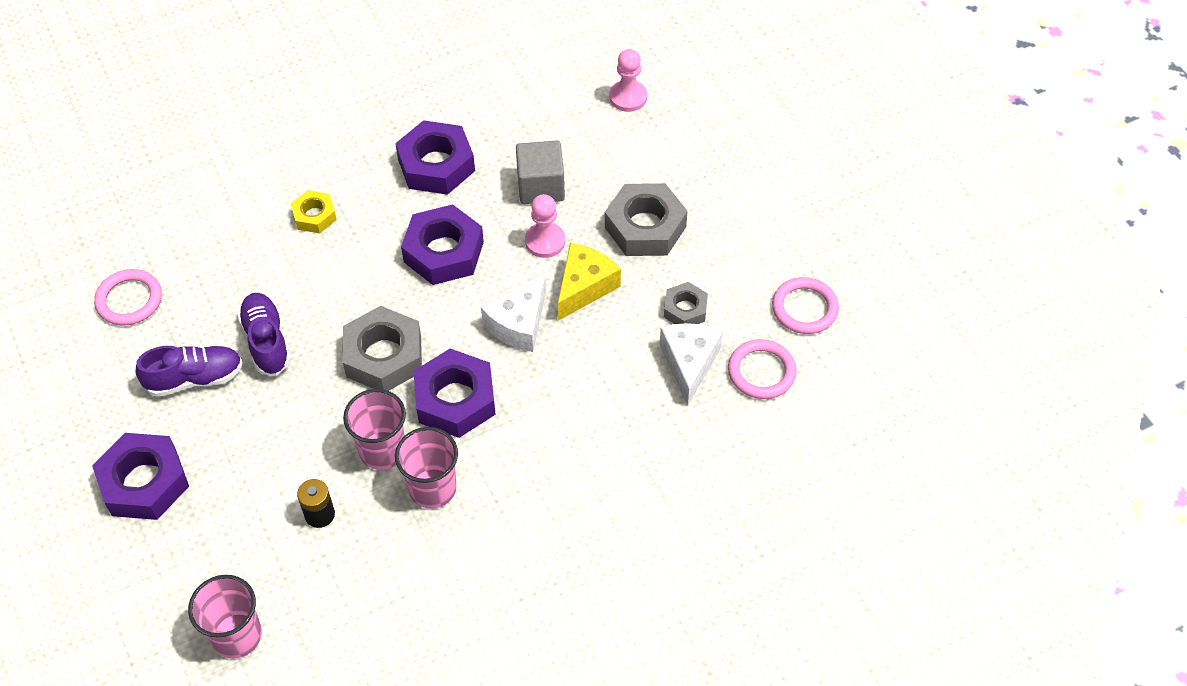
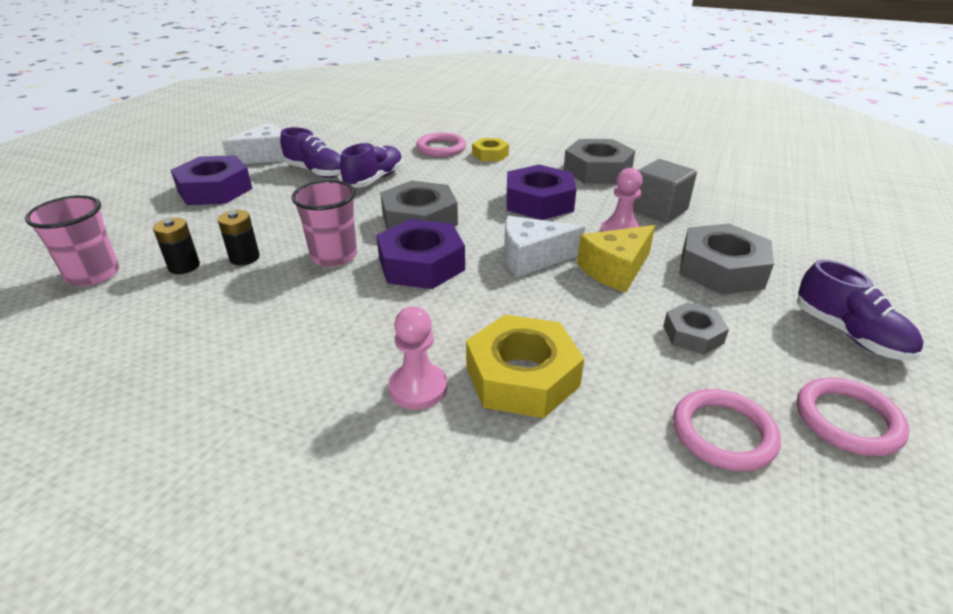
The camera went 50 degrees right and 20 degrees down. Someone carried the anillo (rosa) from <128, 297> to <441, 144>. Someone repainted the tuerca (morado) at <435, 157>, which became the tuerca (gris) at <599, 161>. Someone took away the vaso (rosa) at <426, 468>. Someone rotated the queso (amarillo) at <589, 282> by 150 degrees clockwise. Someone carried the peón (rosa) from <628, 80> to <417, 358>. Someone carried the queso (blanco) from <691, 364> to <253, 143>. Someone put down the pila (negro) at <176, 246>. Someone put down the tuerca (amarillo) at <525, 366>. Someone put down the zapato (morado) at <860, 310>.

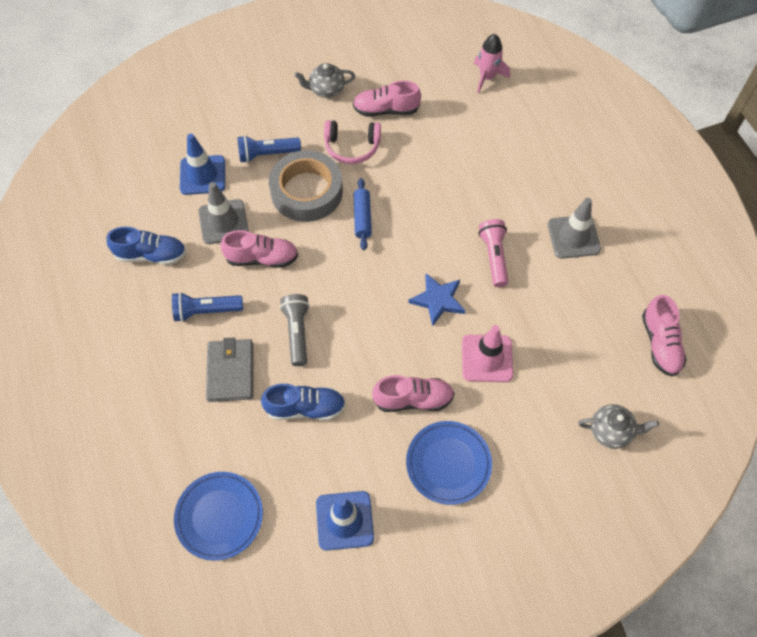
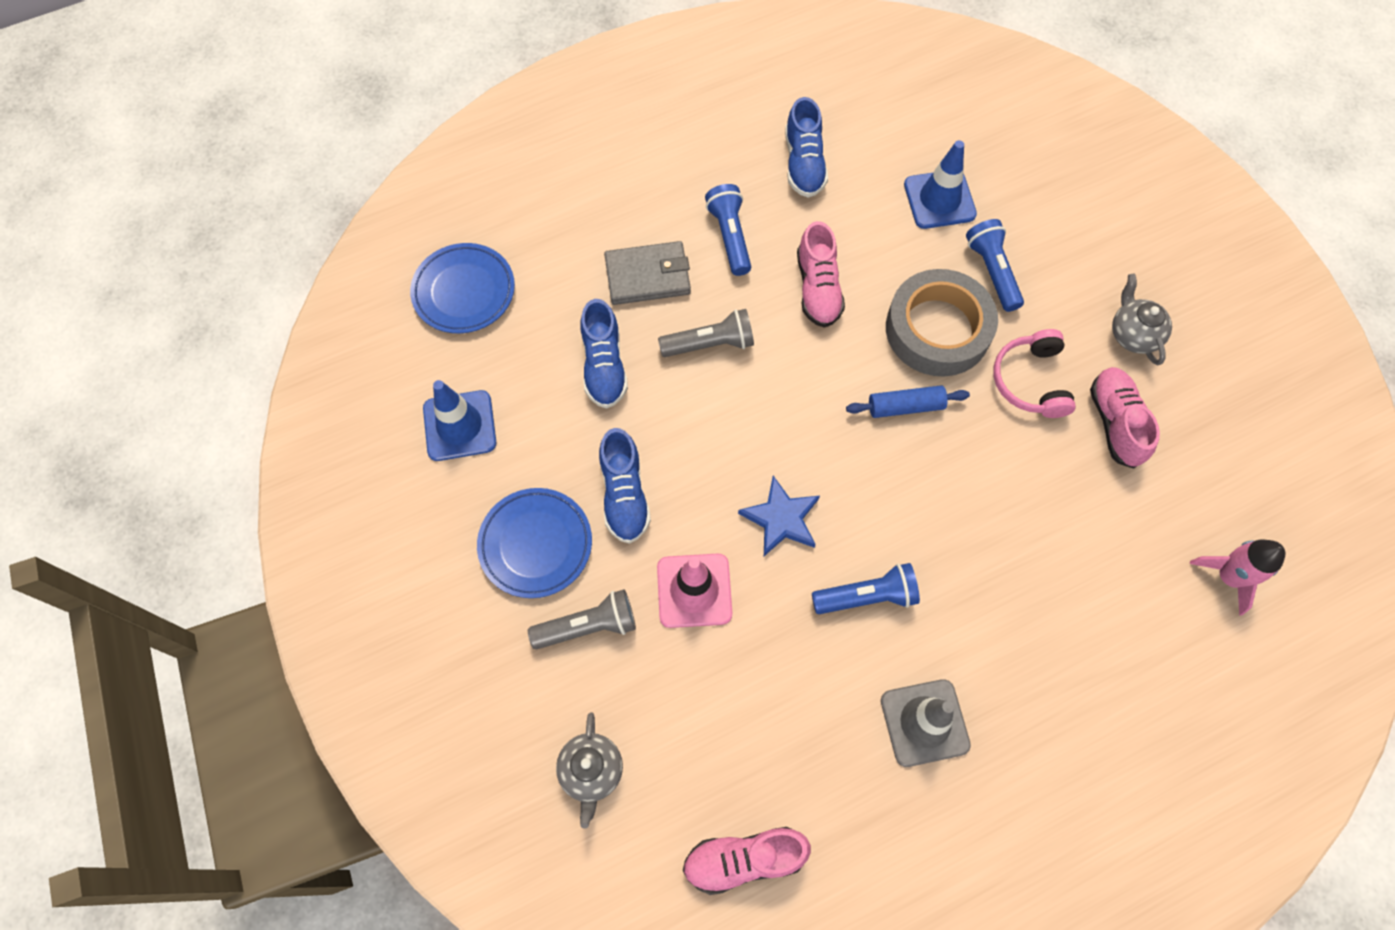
The camera went 85 degrees right and 5 degrees up. Someone took away the cono de tráfico (gris) at <223, 213>. Someone repainted the zapato (rosa) at <413, 393>, which became the zapato (azul) at <625, 486>. Someone repainted the lámpara de mano (rosa) at <493, 253>, which became the lámpara de mano (azul) at <866, 588>. Someone put down the lámpara de mano (gris) at <582, 619>.

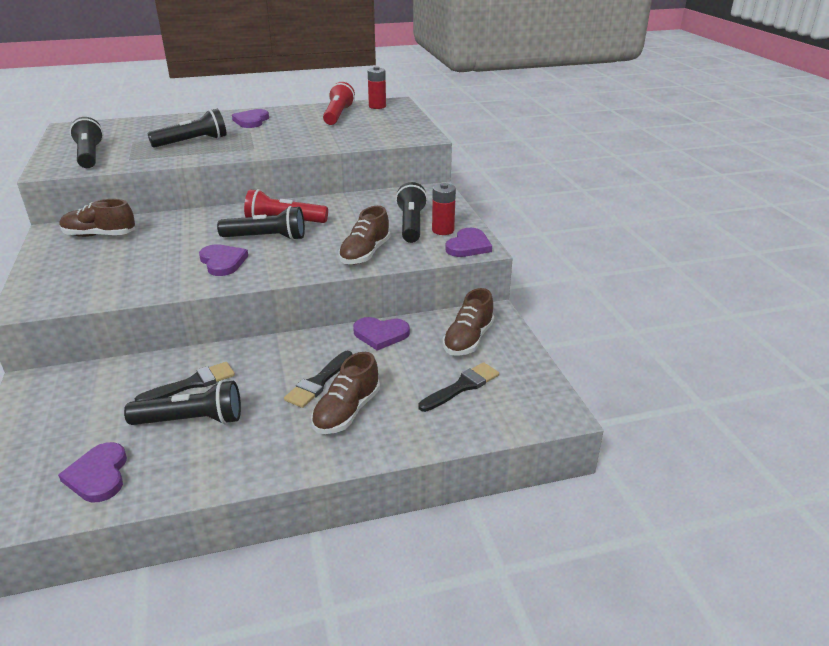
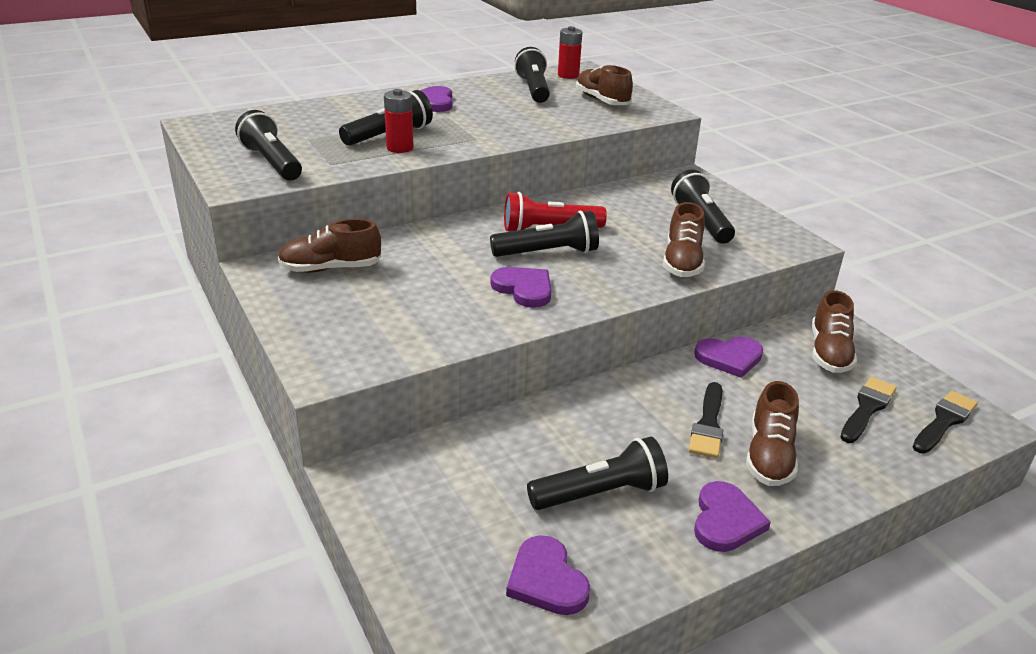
The camera went 15 degrees left and 0 degrees up. Someone carried the pincel (negro) from <185, 381> to <945, 422>. Someone repainted the lámpara de mano (rojo) at <339, 103>, which became the lámpara de mano (negro) at <532, 75>. Someone carried the pila (rojo) from <444, 209> to <399, 121>. Someone carried the corazón (morado) from <468, 242> to <732, 516>. Someone put down the zapato (marrón) at <604, 85>.

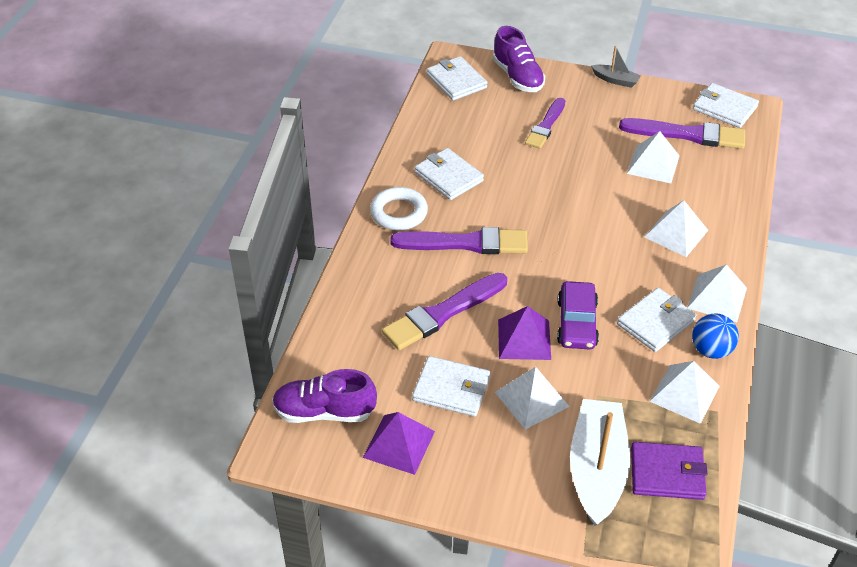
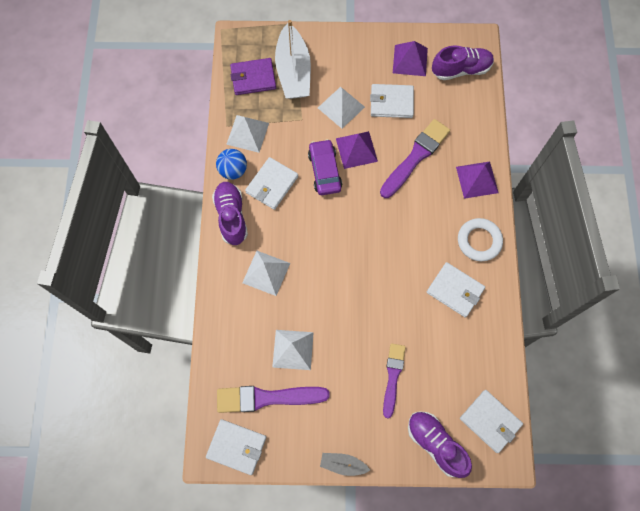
The camera went 165 degrees right and 25 degrees up. Someone took away the pincel (morado) at <459, 240>. Someone swapped the pirámide (blanco) at <717, 293> for the zapato (morado) at <230, 213>. Someone put down the pirámide (morado) at <477, 180>.

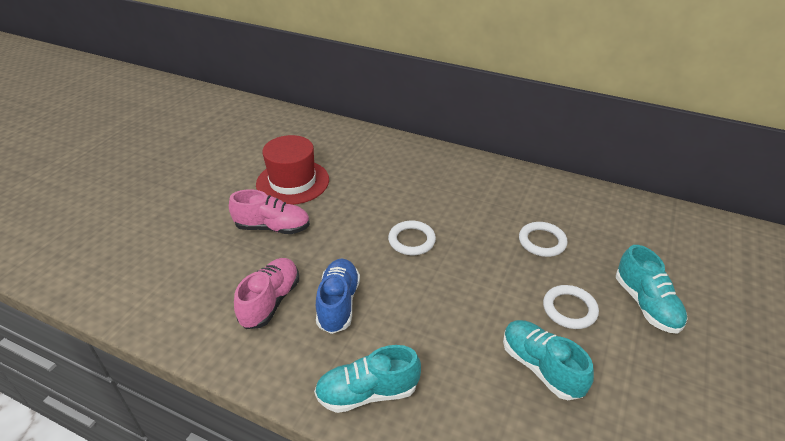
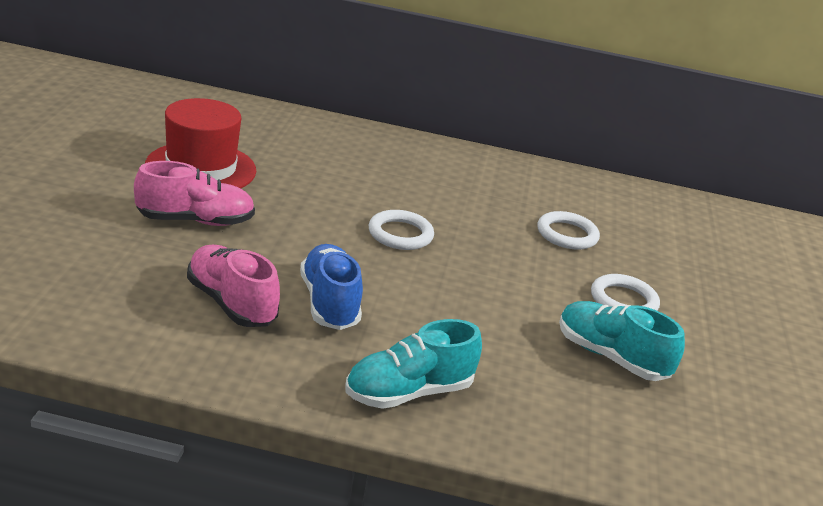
The camera went 20 degrees left and 10 degrees down. Someone rotated the zapato (rosa) at <266, 293> by 45 degrees counterclockwise. Someone took away the zapato (turquesa) at <651, 289>.

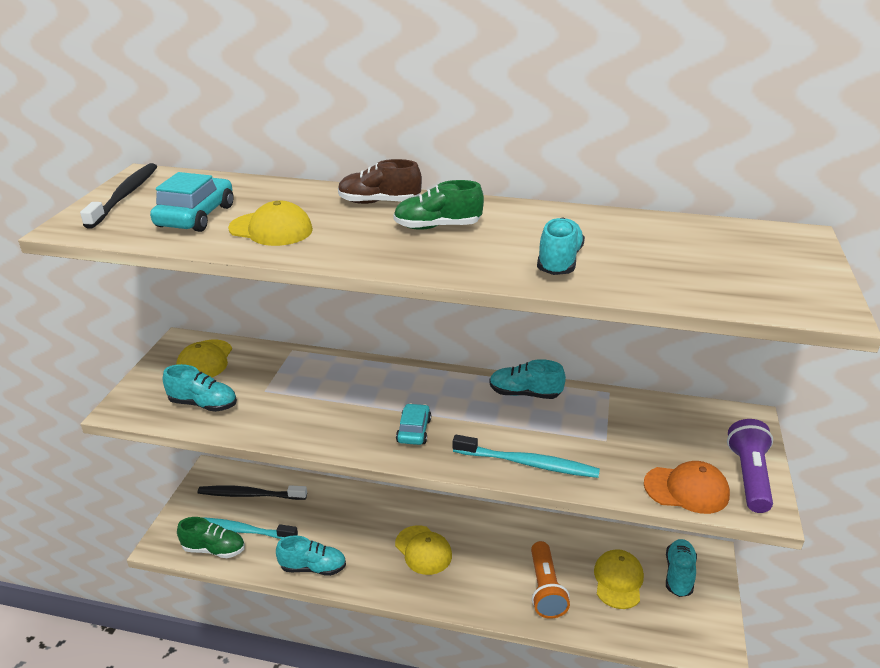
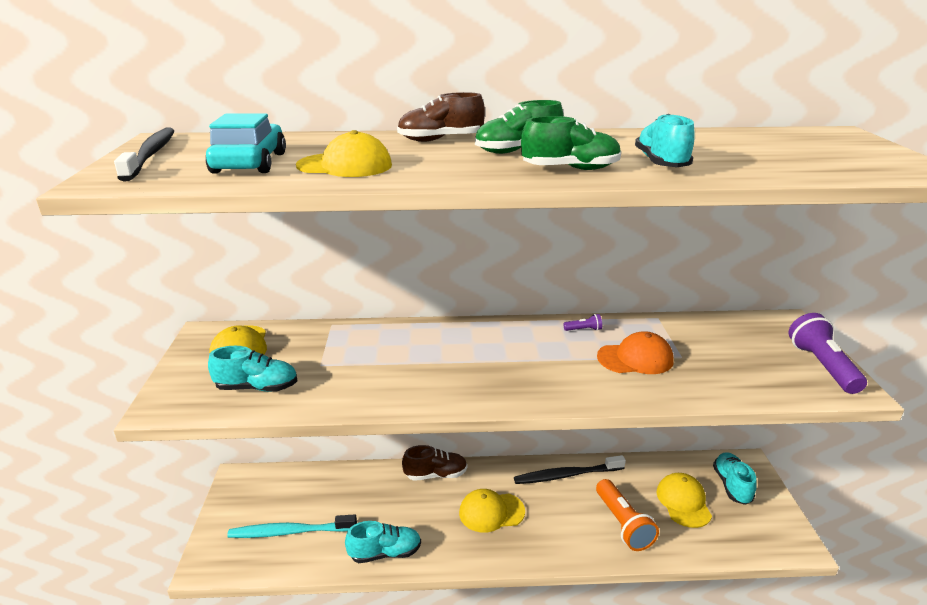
The camera went 15 degrees left and 5 degrees down. Someone carried the zapato (verde) from <211, 537> to <571, 143>. Someone carried the cepillo de dientes (negro) from <252, 492> to <570, 469>. Someone rotated the gorra (amarillo) at <423, 550> by 135 degrees clockwise. Someone took away the coche (turquesa) at <413, 424>. Someone took away the cepillo de dientes (turquesa) at <526, 456>. Someone swapped the zapato (turquesa) at <527, 379> for the lámpara de mano (morado) at <583, 322>. Someone carried the gorra (naranja) from <687, 487> to <635, 352>. Someone put down the zapato (marrón) at <434, 463>.

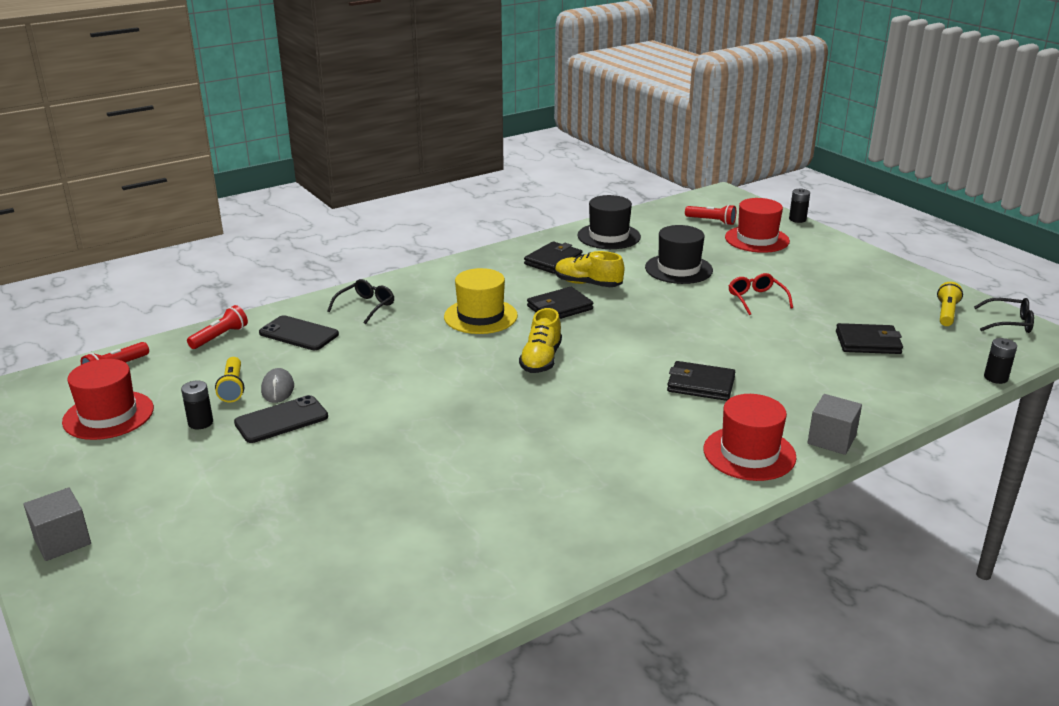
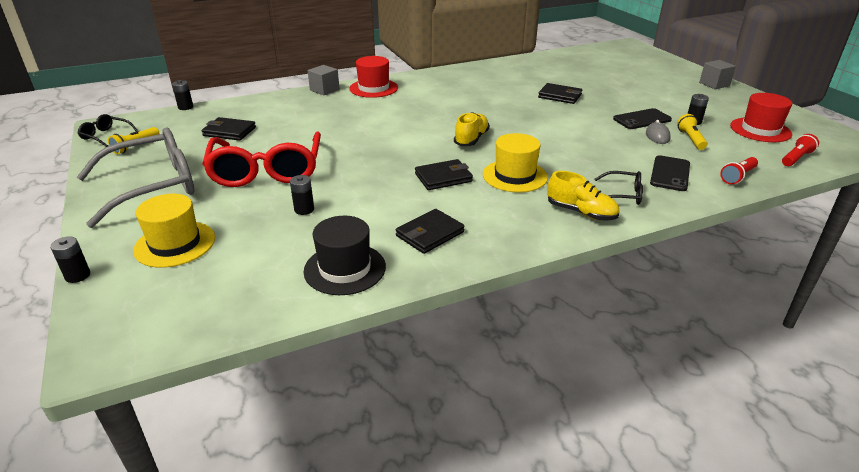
The camera went 170 degrees left and 5 degrees up. Someone rotated the móvil (negro) at <299, 332> by 75 degrees clockwise. Someone rotated the gafas (negro) at <360, 301> by 120 degrees counterclockwise. Someone carried the zapato (amarillo) from <590, 269> to <583, 196>. Someone swapped the sombrero (negro) at <679, 254> for the pila (negro) at <302, 195>. Someone carried the cartera (negro) from <701, 381> to <560, 93>. Someone took away the lámpara de mano (rojo) at <710, 214>. Someone repainted the sombrero (rojo) at <757, 225>, which became the sombrero (amarillo) at <174, 231>. Someone scaled the gafas (rojo) at <761, 294> by 2.28. Someone put down the gafas (gris) at <135, 177>.

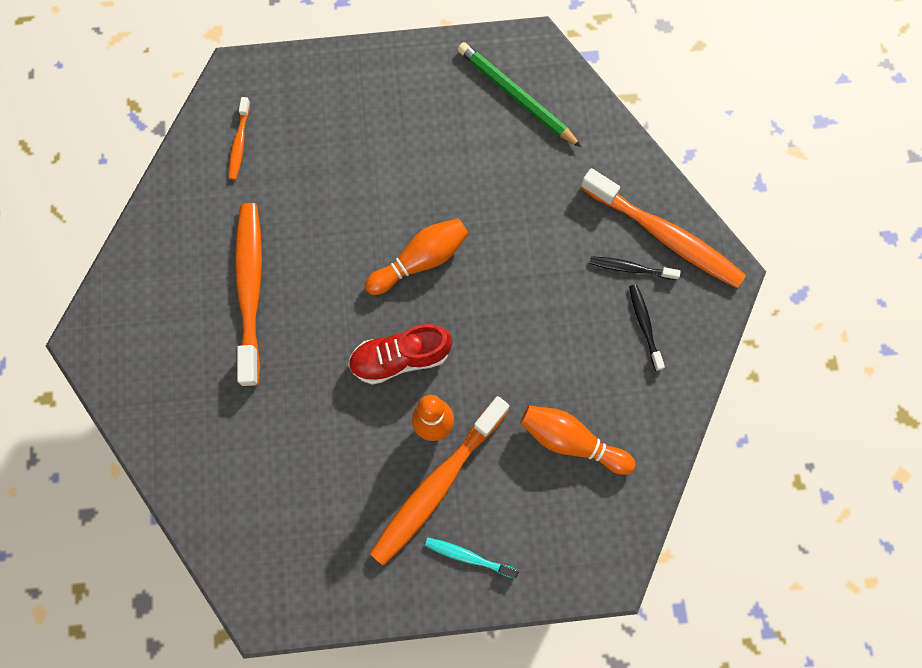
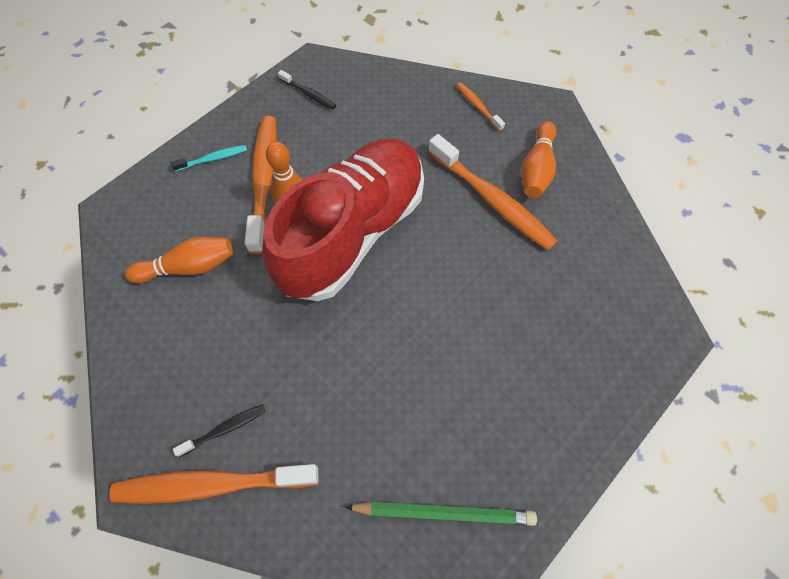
The camera went 140 degrees right and 10 degrees down. Someone carried the cepillo de dientes (naranja) from <239, 138> to <480, 106>. Someone scaled the zapato (rojo) at <400, 354> by 2.19. Someone carried the bolo (naranja) from <417, 256> to <538, 159>. Someone carried the cepillo de dientes (negro) from <647, 327> to <307, 90>.

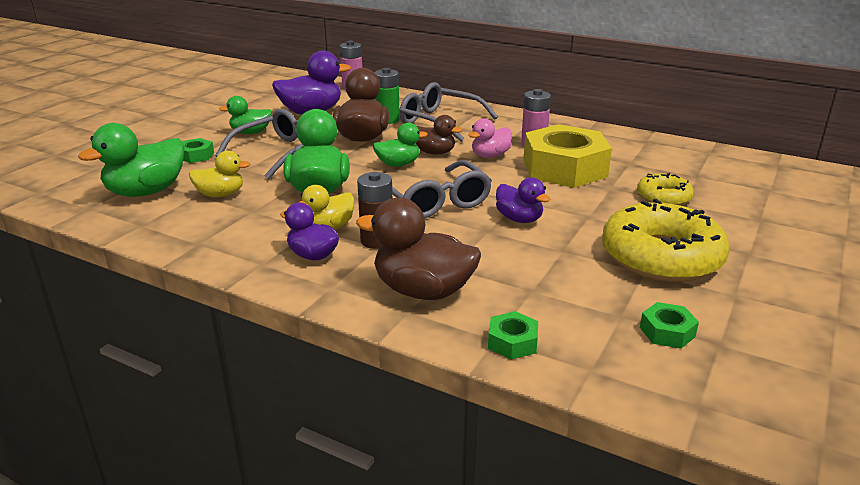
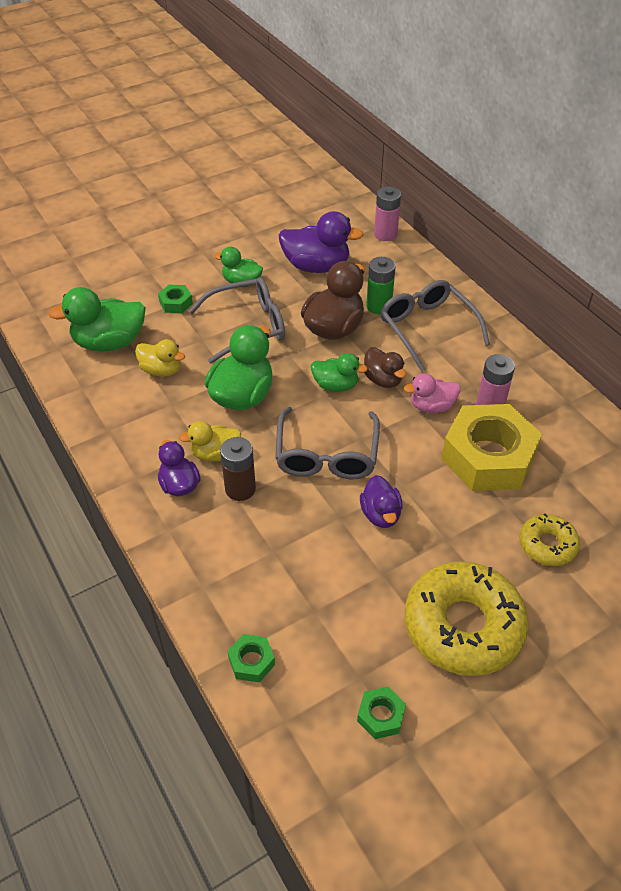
The camera went 30 degrees right and 20 degrees up. Someone took away the pato (marrón) at <418, 249>.

